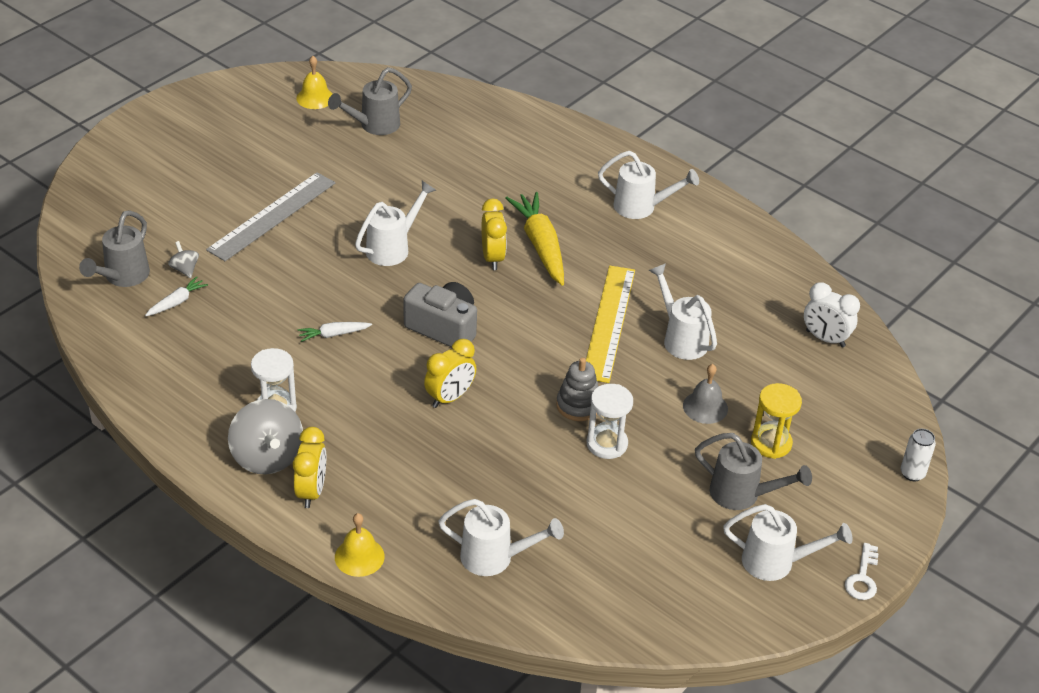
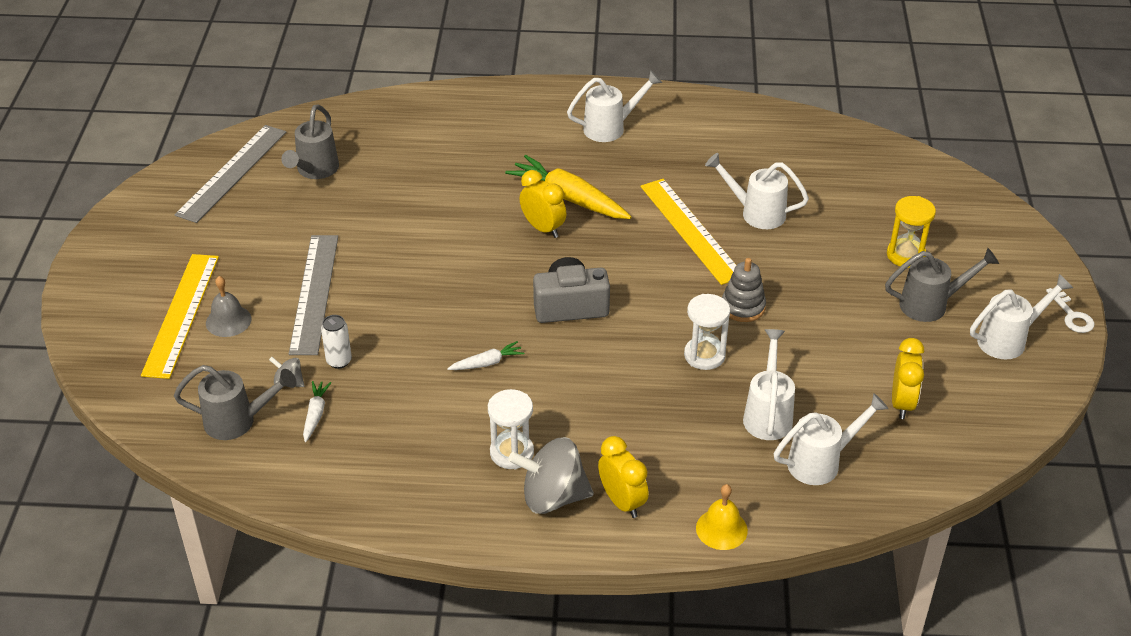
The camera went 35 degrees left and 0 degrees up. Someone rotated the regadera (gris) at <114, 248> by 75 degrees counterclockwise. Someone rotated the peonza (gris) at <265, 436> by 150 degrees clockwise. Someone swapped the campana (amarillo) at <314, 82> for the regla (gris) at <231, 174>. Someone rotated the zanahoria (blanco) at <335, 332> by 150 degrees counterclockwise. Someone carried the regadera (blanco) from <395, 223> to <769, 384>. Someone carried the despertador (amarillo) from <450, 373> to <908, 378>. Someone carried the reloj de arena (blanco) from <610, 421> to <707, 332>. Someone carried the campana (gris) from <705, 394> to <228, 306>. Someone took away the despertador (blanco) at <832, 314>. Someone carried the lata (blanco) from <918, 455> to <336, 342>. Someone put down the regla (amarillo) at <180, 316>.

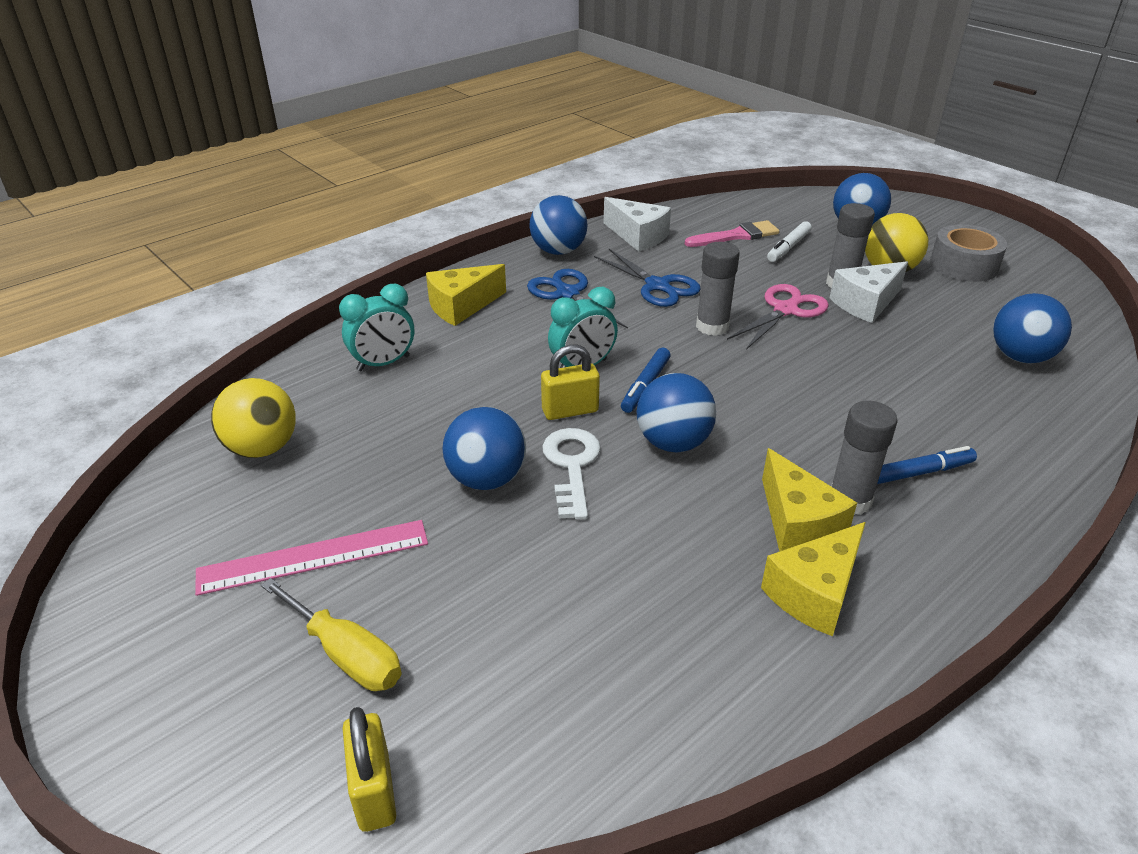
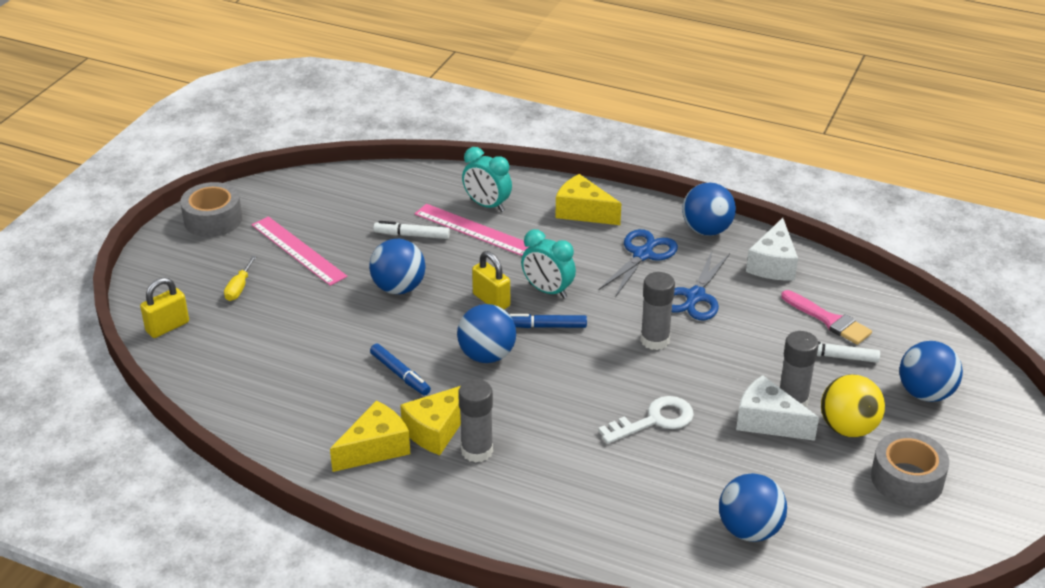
The camera went 65 degrees right and 0 degrees up. Someone took away the pelota (amarillo) at <253, 418>. Someone scaled the destornillador (amarillo) at <331, 634> by 0.64. Someone carried the llave (blanco) from <571, 474> to <646, 420>. Someone took away the tijeras (rosa) at <778, 317>. Someone rotated the queso (amarillo) at <813, 579> by 120 degrees clockwise. Someone carried the rotulador (azul) from <927, 465> to <400, 369>. Someone put down the cinta adhesiva (gris) at <211, 209>. Someone put down the rotulador (blanco) at <411, 230>. Someone put down the regla (rosa) at <471, 230>.

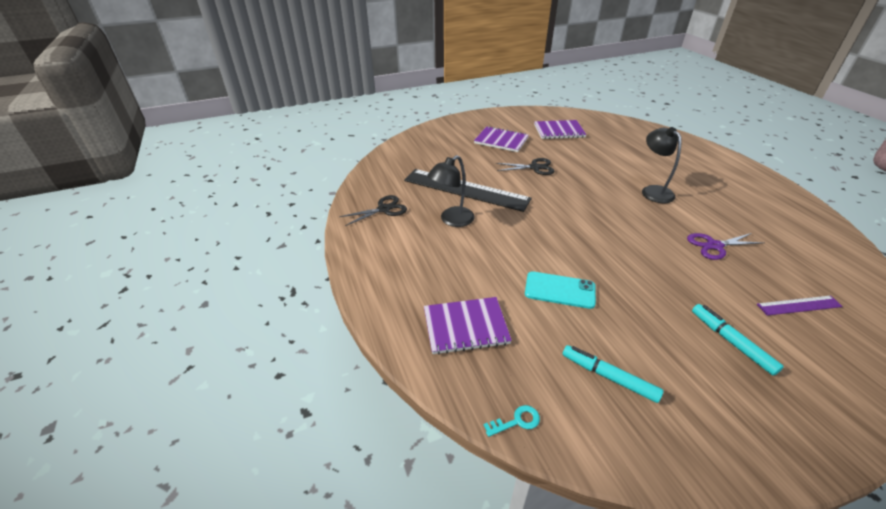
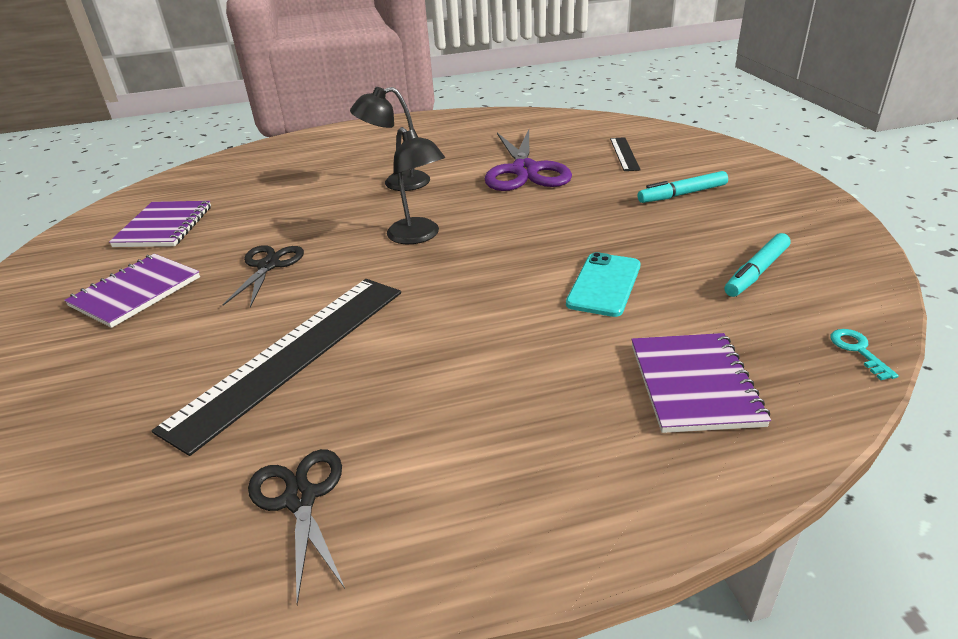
The camera went 80 degrees left and 5 degrees down. Someone carried the lámpara (negro) from <451, 191> to <416, 185>. Someone scaled the tijeras (morado) at <725, 246> by 1.73. Someone repainted the regla (morado) at <800, 305>, which became the regla (negro) at <625, 154>.

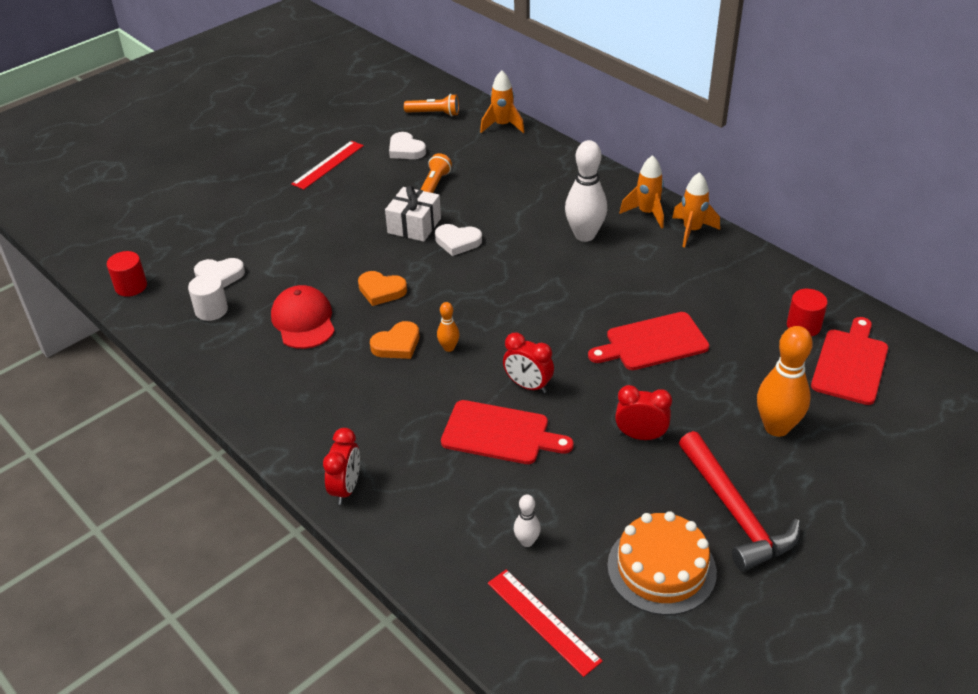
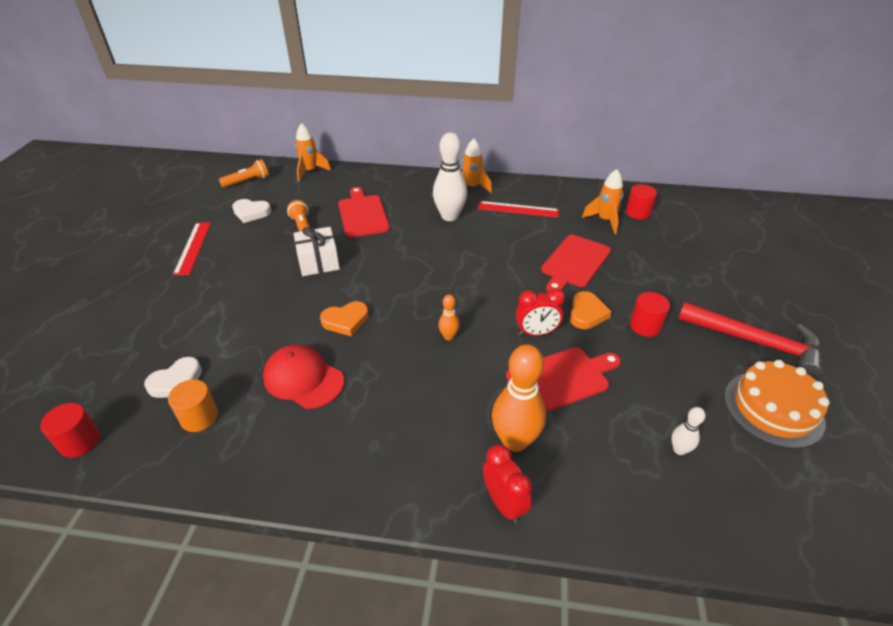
The camera went 40 degrees left and 0 degrees up. Someone repainted the cilindro (blanco) at <208, 297>, which became the cilindro (naranja) at <193, 406>. Someone carried the corazón (naranja) from <394, 340> to <591, 310>. Someone took away the corazón (blanco) at <458, 240>. Someone carried the regla (rojo) from <545, 623> to <518, 209>. Someone swapped the despertador (rojo) at <643, 412> for the cilindro (rojo) at <650, 314>. Someone carried the cohete (naranja) from <696, 209> to <602, 201>. Someone carried the bolo (naranja) from <785, 381> to <519, 398>. Someone carried the tabla de cortar (rojo) from <849, 361> to <364, 212>.

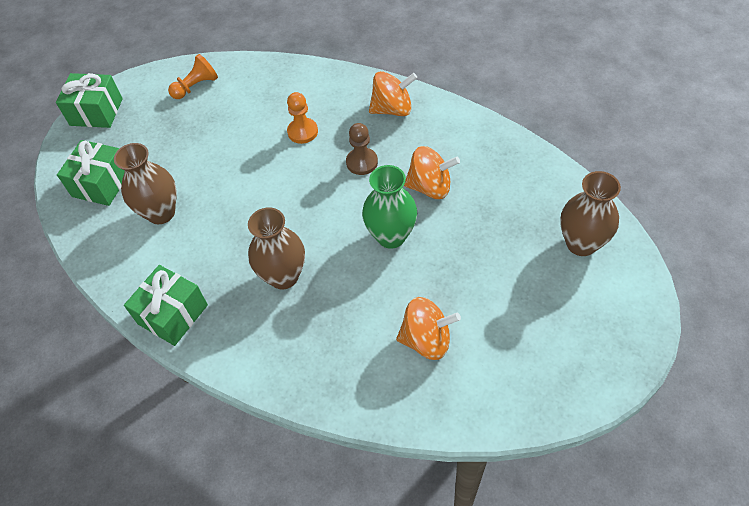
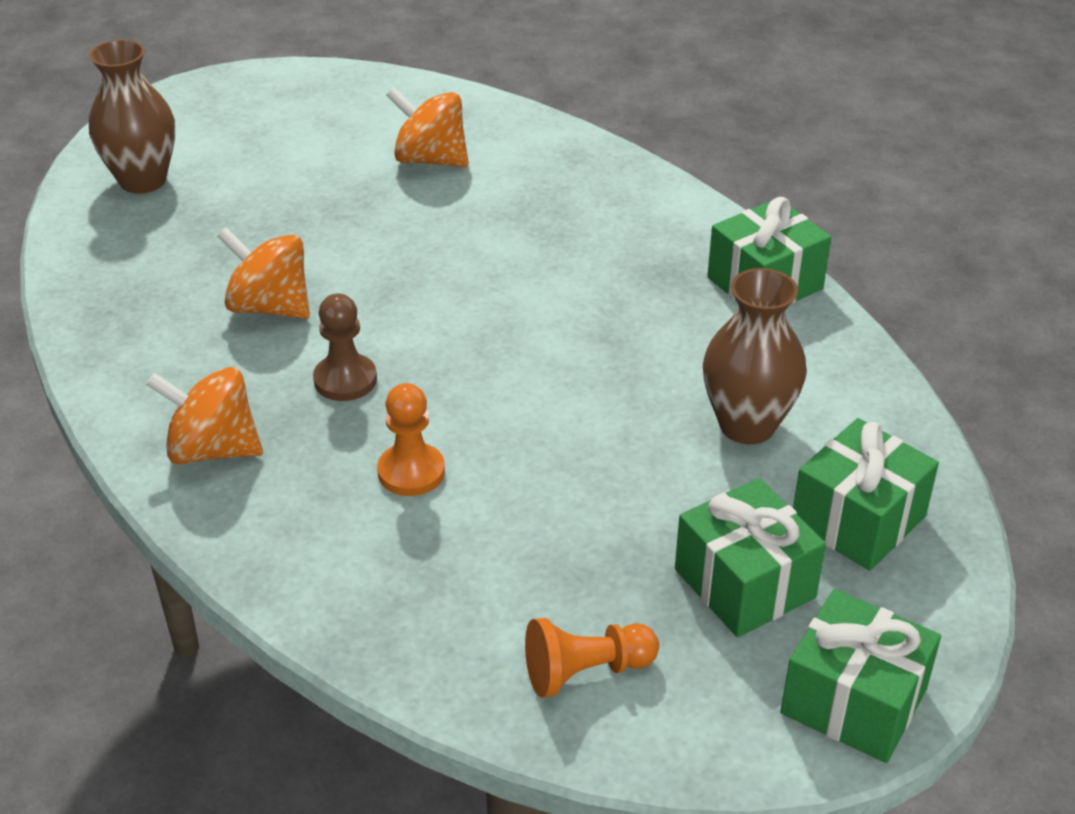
The camera went 160 degrees left and 15 degrees down. Someone took away the florero (marrón) at <276, 248>. Someone took away the florero (verde) at <389, 207>. Someone put down the regalo (verde) at <750, 557>.

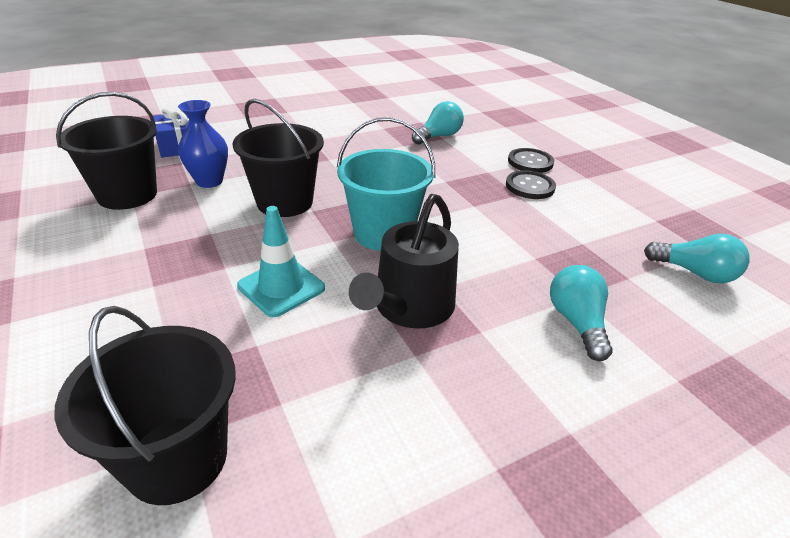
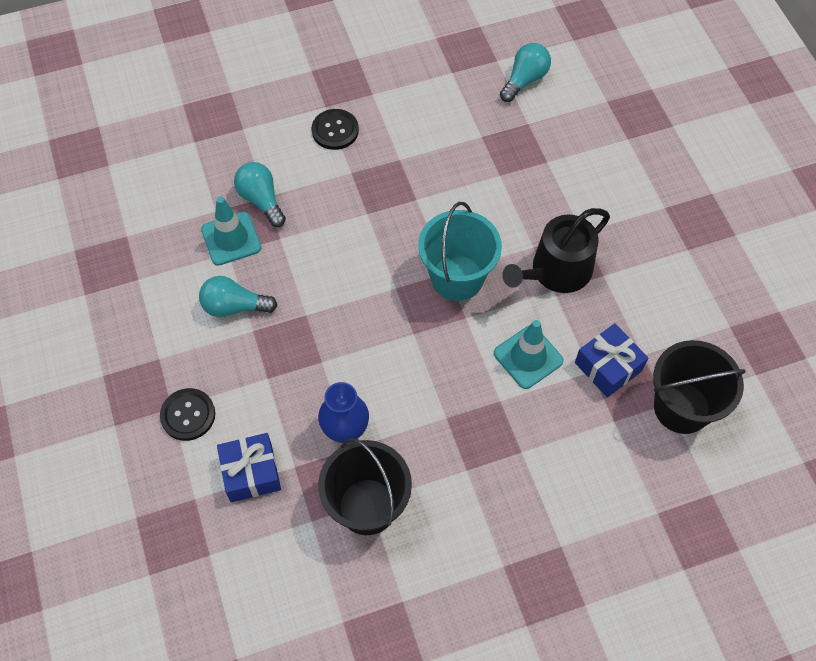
The camera went 80 degrees left and 25 degrees up. Someone took away the balde (negro) at <278, 158>. Someone rotated the regadera (negro) at <404, 261> by 105 degrees clockwise. Someone carried the botón (negro) from <531, 184> to <187, 414>. Someone carried the bombilla (turquesa) from <581, 313> to <238, 296>. Someone put down the cono de tráfico (turquesa) at <231, 231>. Someone put down the regalo (azul) at <611, 360>.

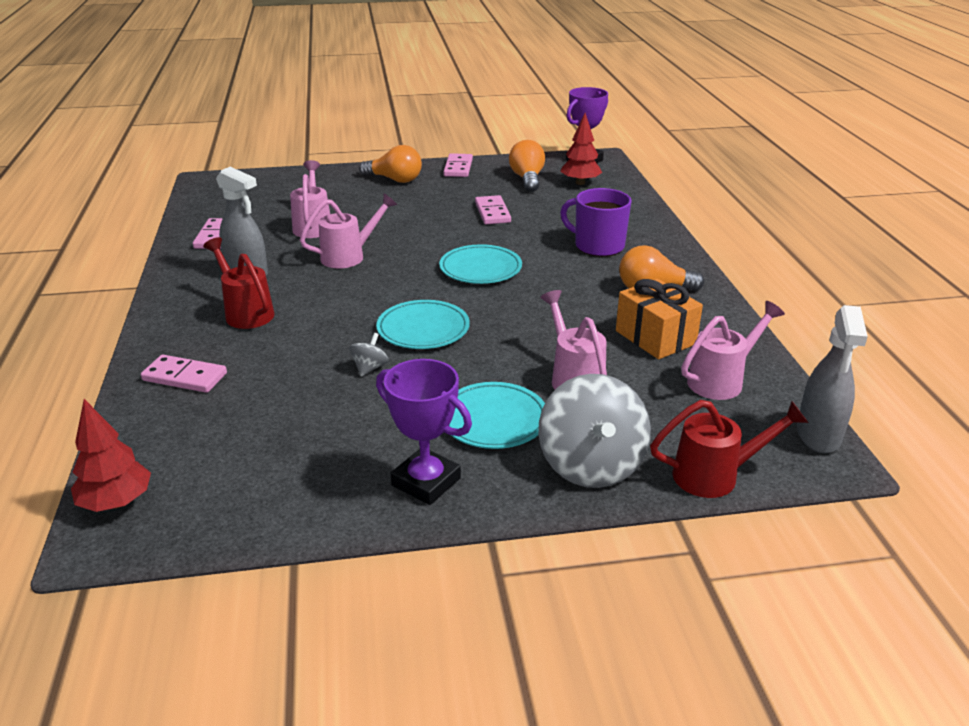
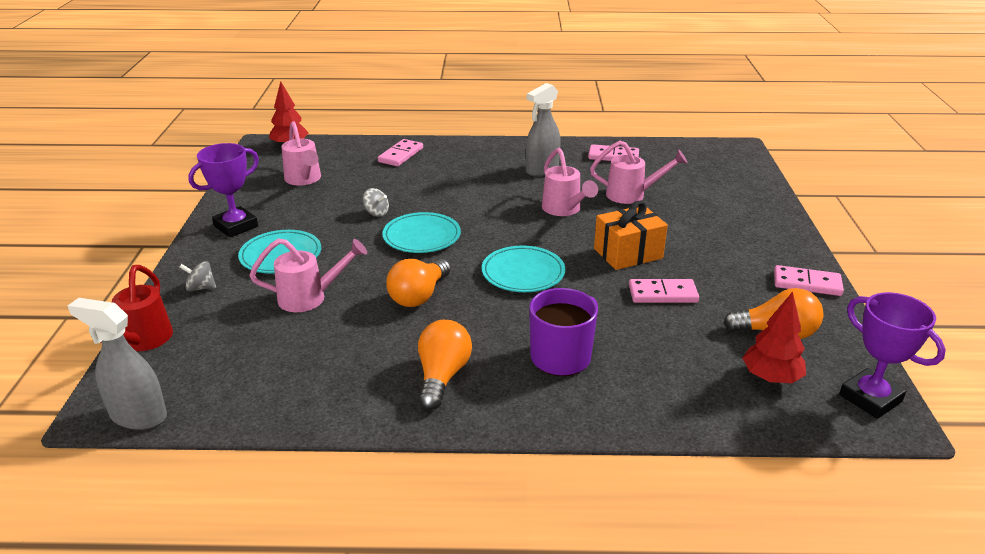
The camera went 100 degrees right and 0 degrees up. Someone took away the regadera (rojo) at <239, 283>. Someone carried the bombilla (naranja) from <390, 164> to <418, 283>. Someone scaled the peonza (gris) at <594, 431> by 0.43. Someone carried the regalo (naranja) from <659, 319> to <631, 235>. Someone carried the regadera (rosa) from <733, 350> to <301, 153>.

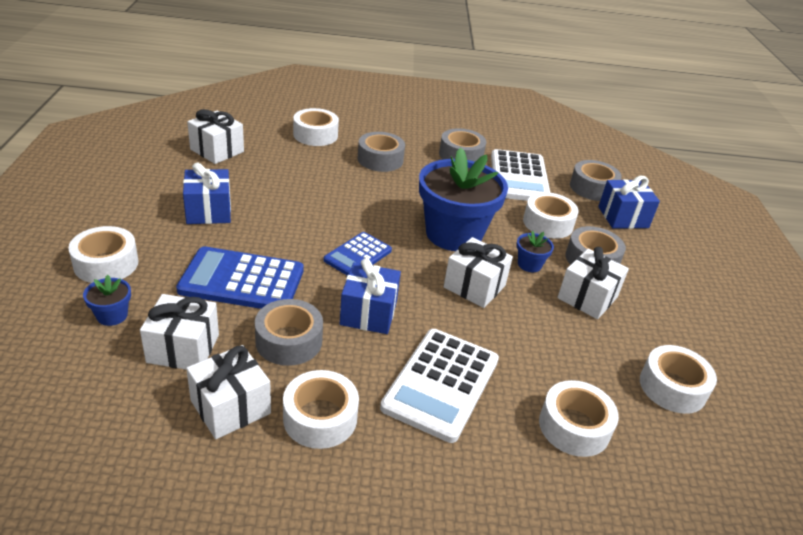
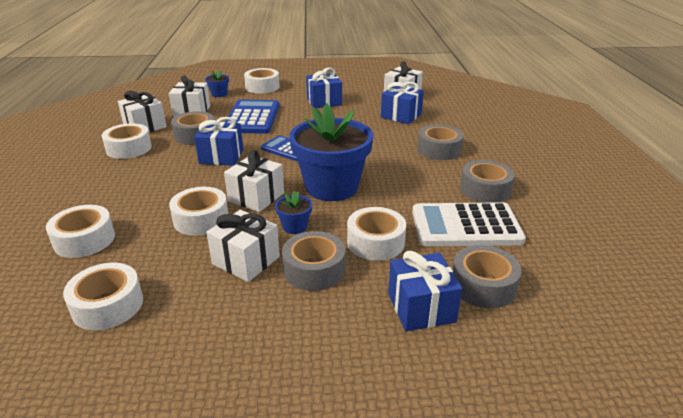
The camera went 90 degrees right and 5 degrees down. Someone carried the cinta adhesiva (blanco) from <316, 127> to <198, 211>. Someone took away the calculadora (blanco) at <439, 386>. Someone put down the regalo (azul) at <402, 103>.

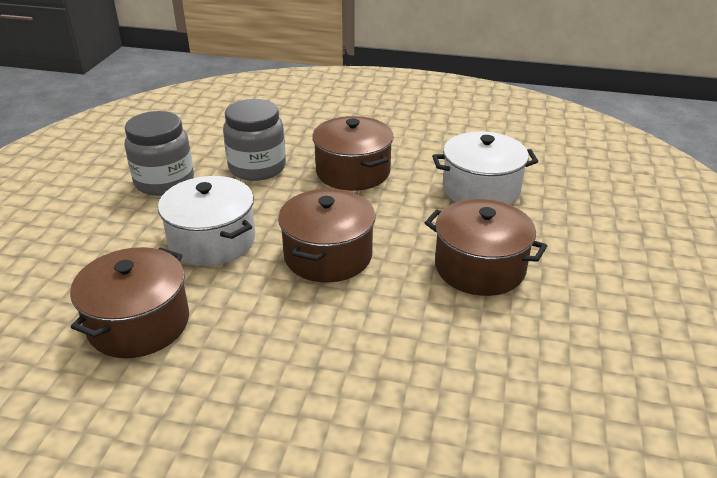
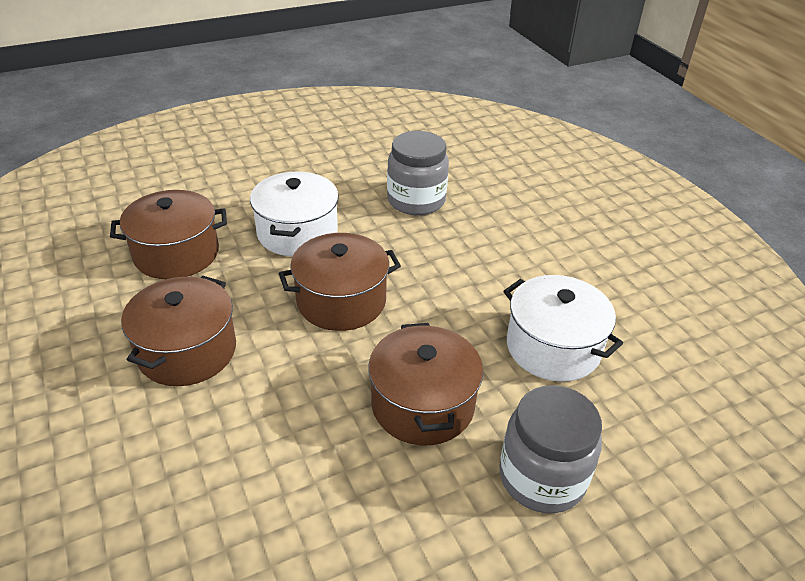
The camera went 50 degrees right and 5 degrees up. Someone carried the tarro (gris) from <159, 153> to <550, 449>. Someone carried the olla (marrón) from <353, 153> to <178, 331>.

